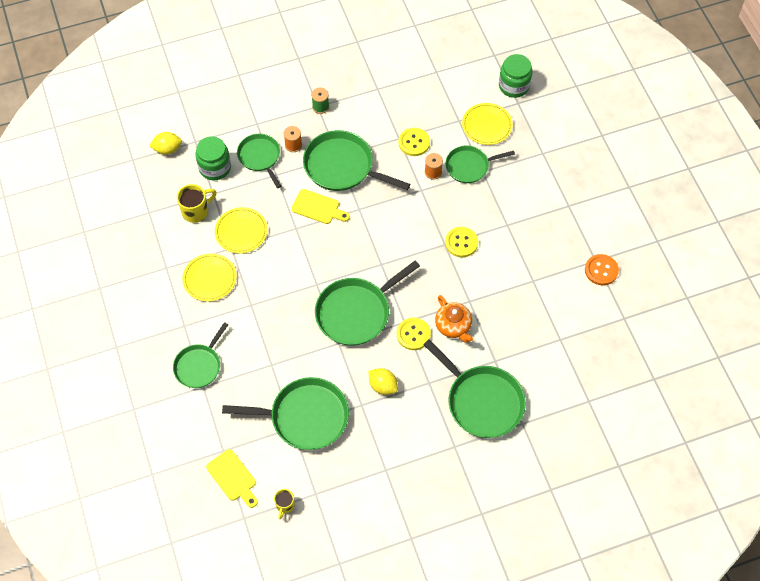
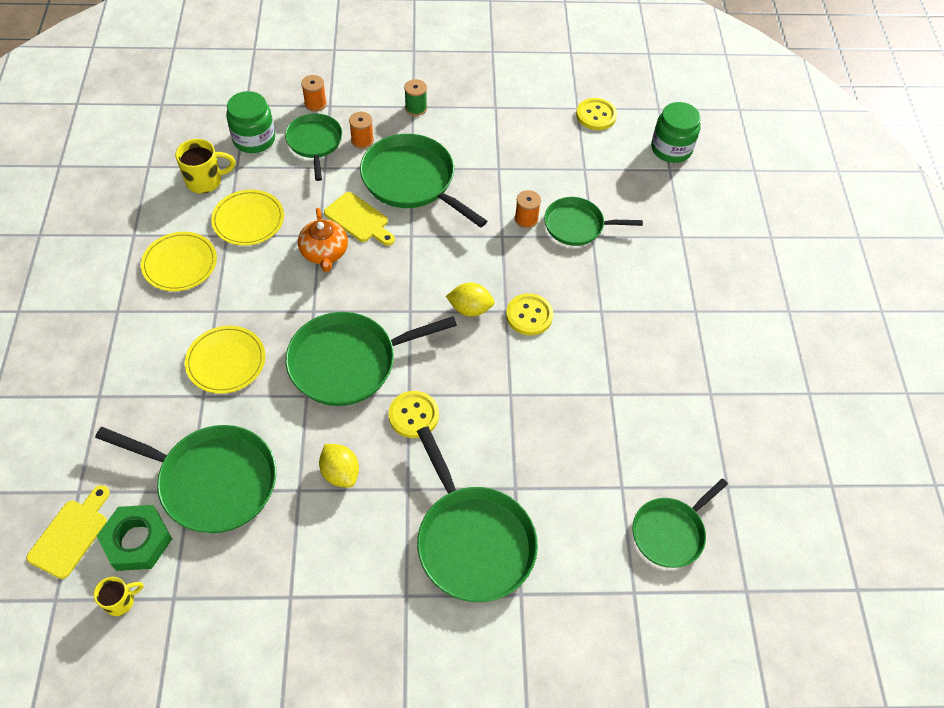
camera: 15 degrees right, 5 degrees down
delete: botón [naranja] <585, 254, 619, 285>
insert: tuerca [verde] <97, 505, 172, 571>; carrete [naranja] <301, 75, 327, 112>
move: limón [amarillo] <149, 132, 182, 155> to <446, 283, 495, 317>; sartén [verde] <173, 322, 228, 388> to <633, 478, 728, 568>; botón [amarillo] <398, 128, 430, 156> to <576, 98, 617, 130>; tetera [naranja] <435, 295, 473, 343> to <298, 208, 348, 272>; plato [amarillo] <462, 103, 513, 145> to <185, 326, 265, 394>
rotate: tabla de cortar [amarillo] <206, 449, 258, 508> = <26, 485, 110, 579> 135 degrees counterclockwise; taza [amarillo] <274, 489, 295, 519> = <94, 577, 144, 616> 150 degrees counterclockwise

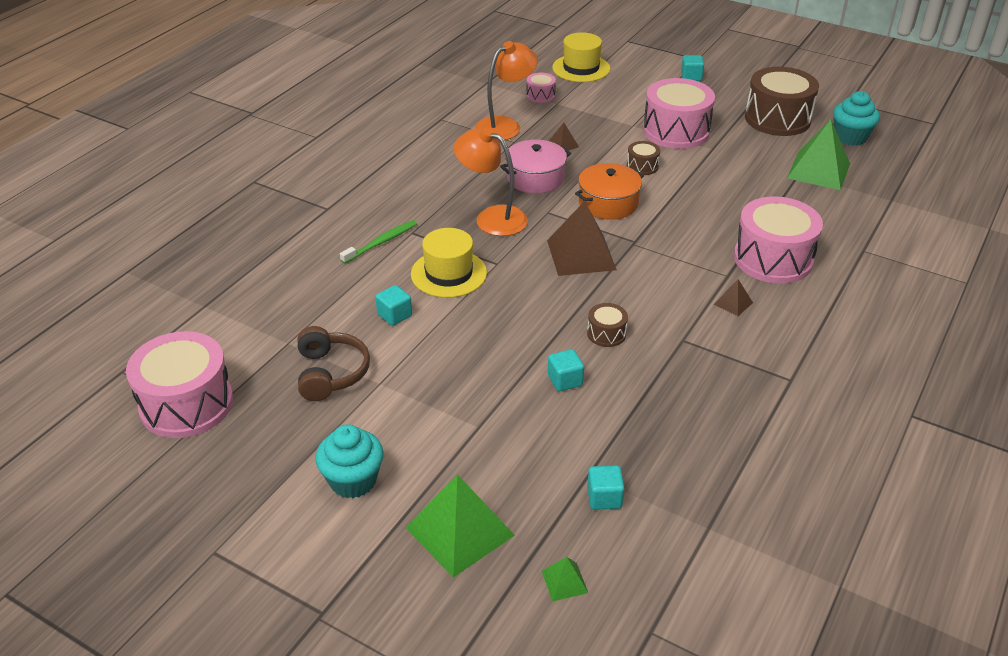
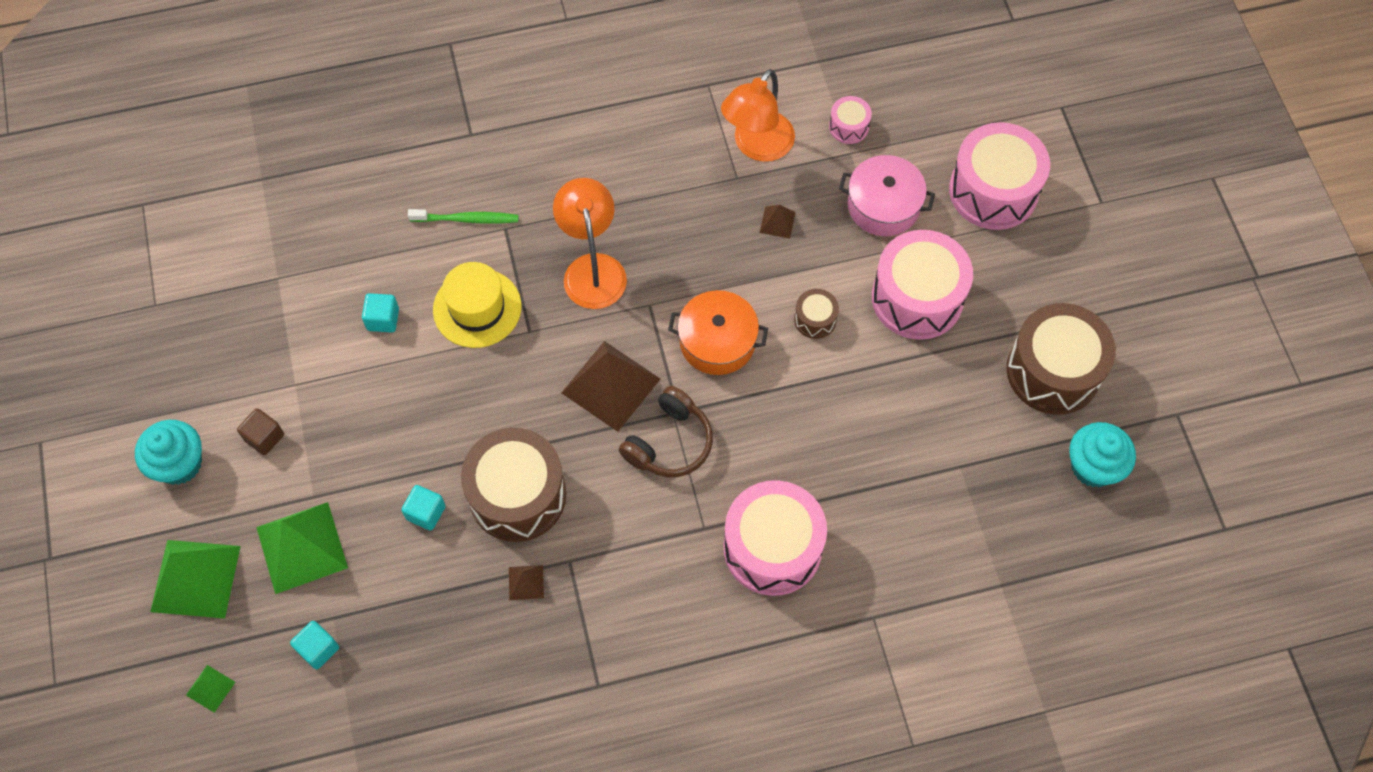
camera: 45 degrees right, 25 degrees up
delete: sombrero [amarillo] <552, 32, 610, 82>; cubo [turquesa] <681, 55, 704, 81>
insert: cubo [marrón] <237, 408, 284, 455>
move: tambor [rosa] <126, 331, 233, 438> to <949, 122, 1050, 230>; auriculares [marrón] <297, 326, 370, 401> to <619, 386, 713, 477>; olla [rosa] <500, 140, 571, 194> to <839, 155, 935, 236>; pirámide [marrón] <714, 279, 753, 316> to <509, 565, 544, 600>; pirámide [verde] <787, 119, 850, 190> to <256, 502, 348, 594>
rotate: lámpara [naranja] <475, 41, 538, 140> = <721, 69, 795, 162> 120 degrees clockwise
resize: tambor [marrón] <587, 303, 628, 347> = <461, 428, 566, 542> x2.18

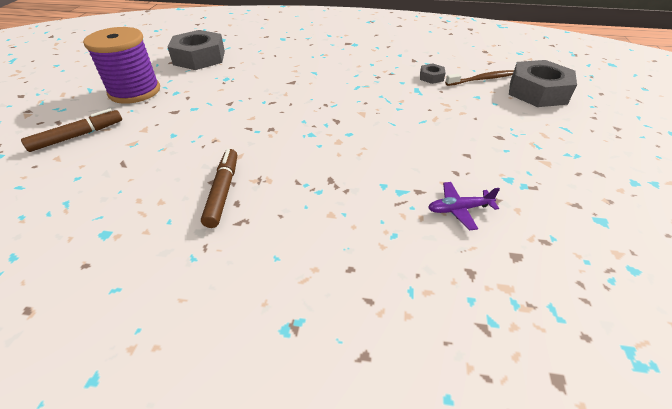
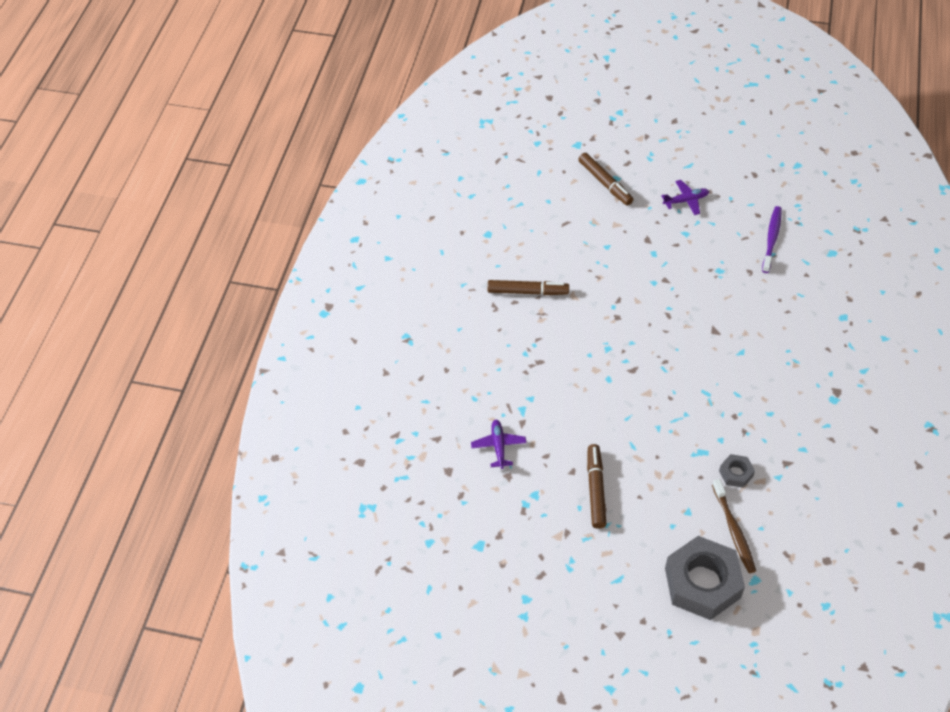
camera: 95 degrees right, 10 degrees up
insert: rotulador [marrón] <587, 444, 606, 529>
replace: carrete [morado] <83, 27, 160, 104> to avión [morado] <661, 180, 709, 215>; tuerca [gris] <168, 30, 225, 70> to cepillo de dientes [morado] <762, 206, 782, 273>

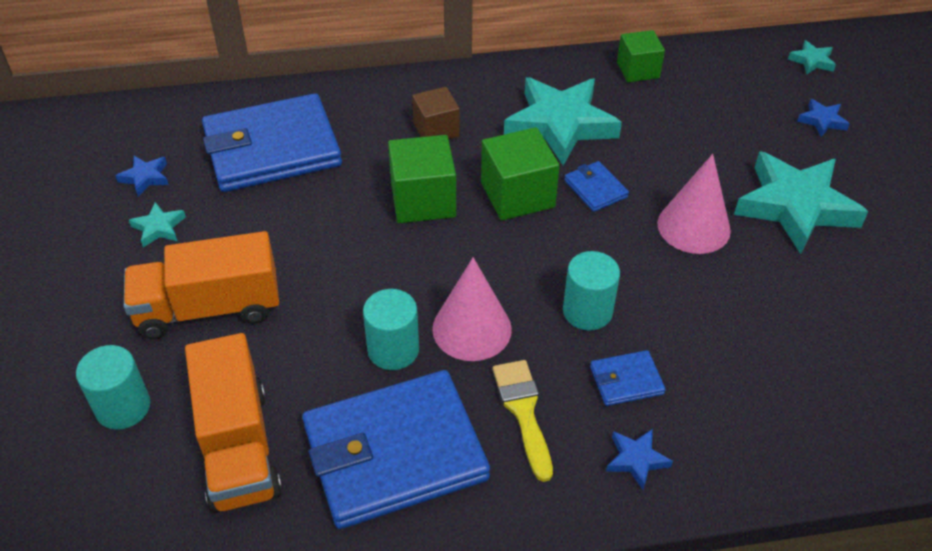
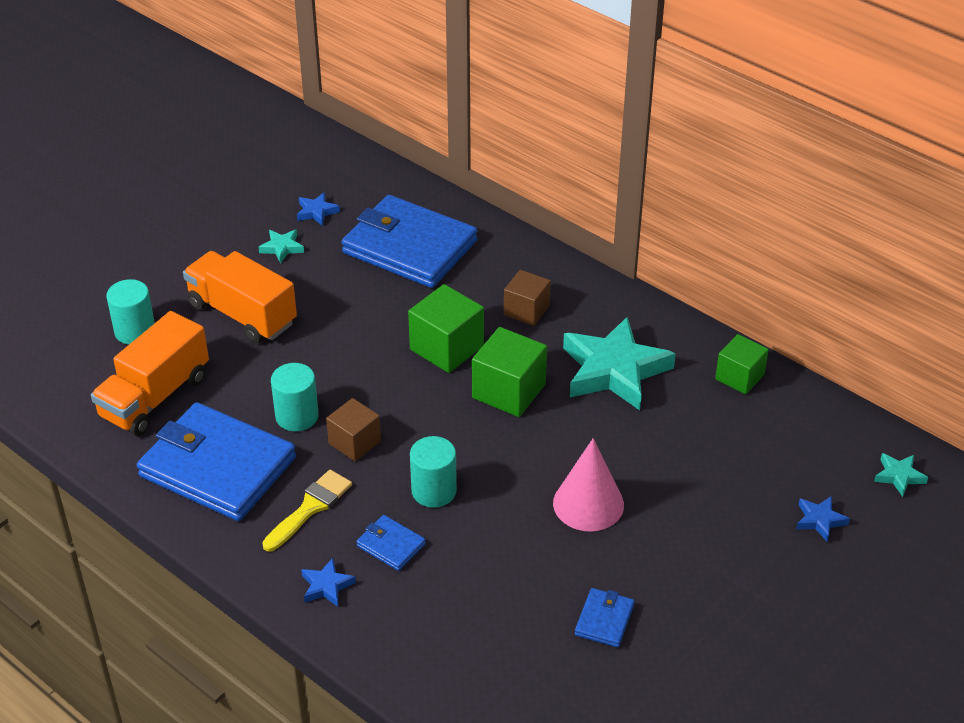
camera: 50 degrees right, 5 degrees down
delete: estrella [turquesa] <734, 151, 868, 254>
move: cartera [azul] <564, 161, 629, 212> to <575, 588, 635, 648>
replace: cono [rosa] <432, 257, 512, 361> to cubo [marrón] <326, 398, 381, 461>

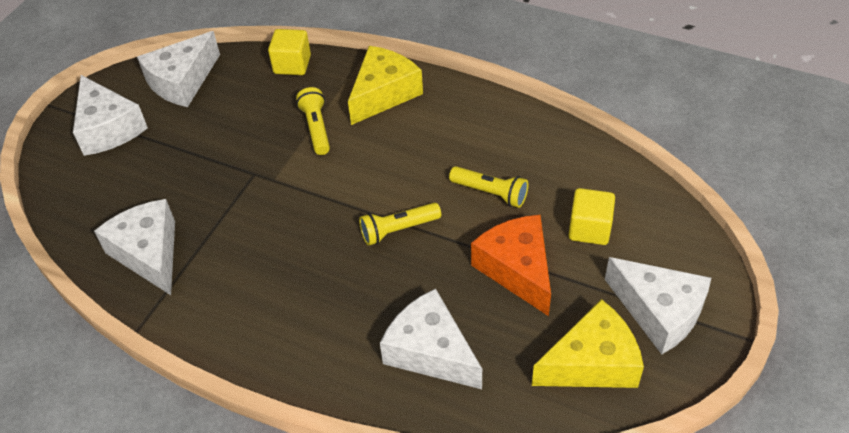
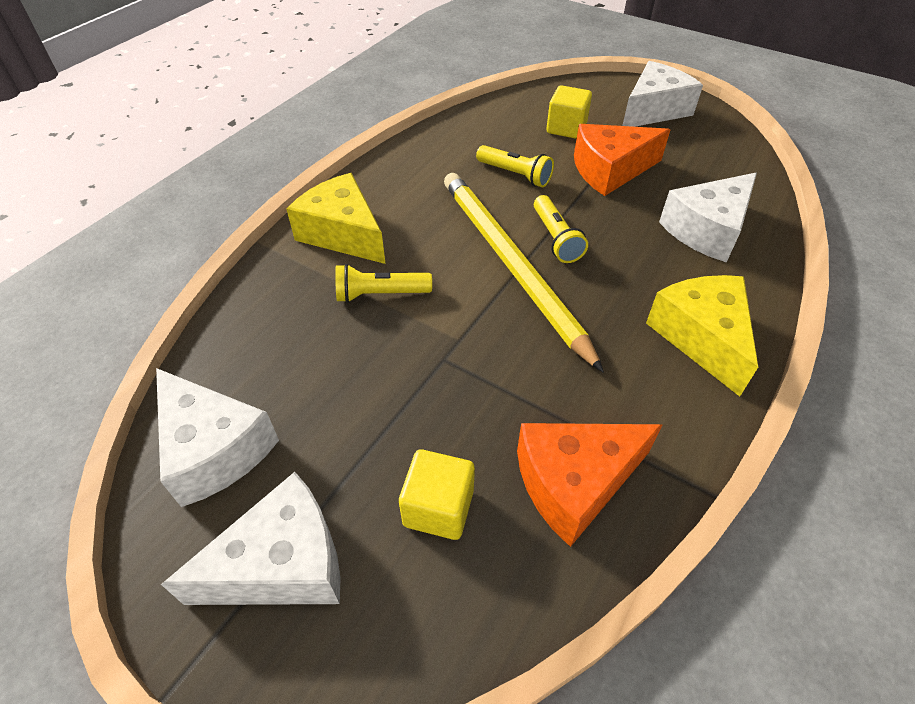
camera: 85 degrees left, 0 degrees up
insert: lápiz [amarillo] <444, 173, 604, 373>
move: cubo [amarillo] <268, 29, 311, 75> to <399, 449, 475, 540>; queso [amarillo] <532, 299, 644, 388> to <646, 275, 758, 396>
recolor: queso [blanco] <94, 199, 175, 295> to queso [naranja] <517, 423, 663, 547>
rotate: lámpara de mano [amarillo] <449, 166, 528, 208> = <476, 145, 554, 187> 90 degrees clockwise

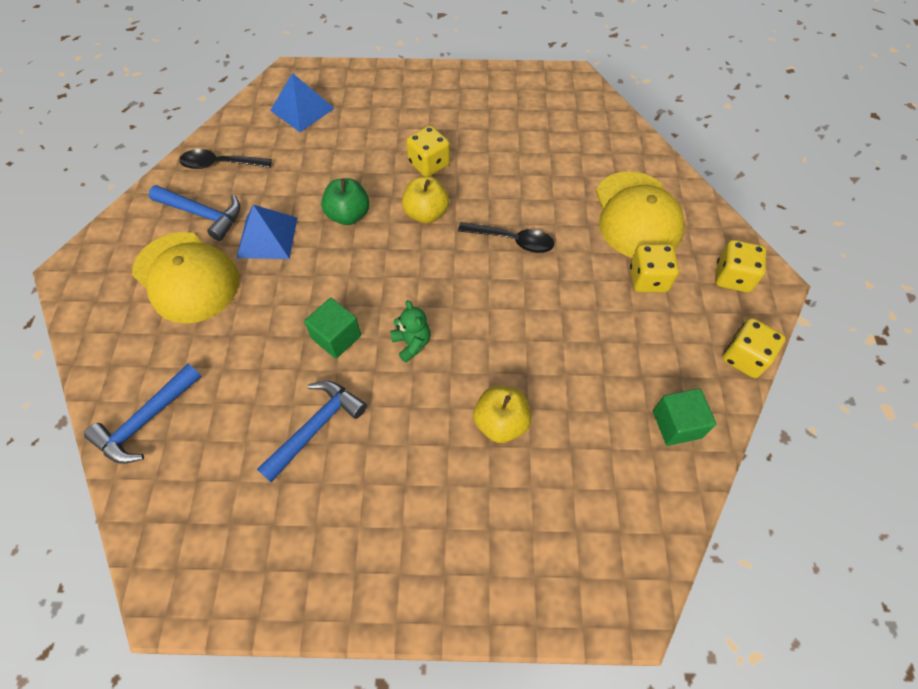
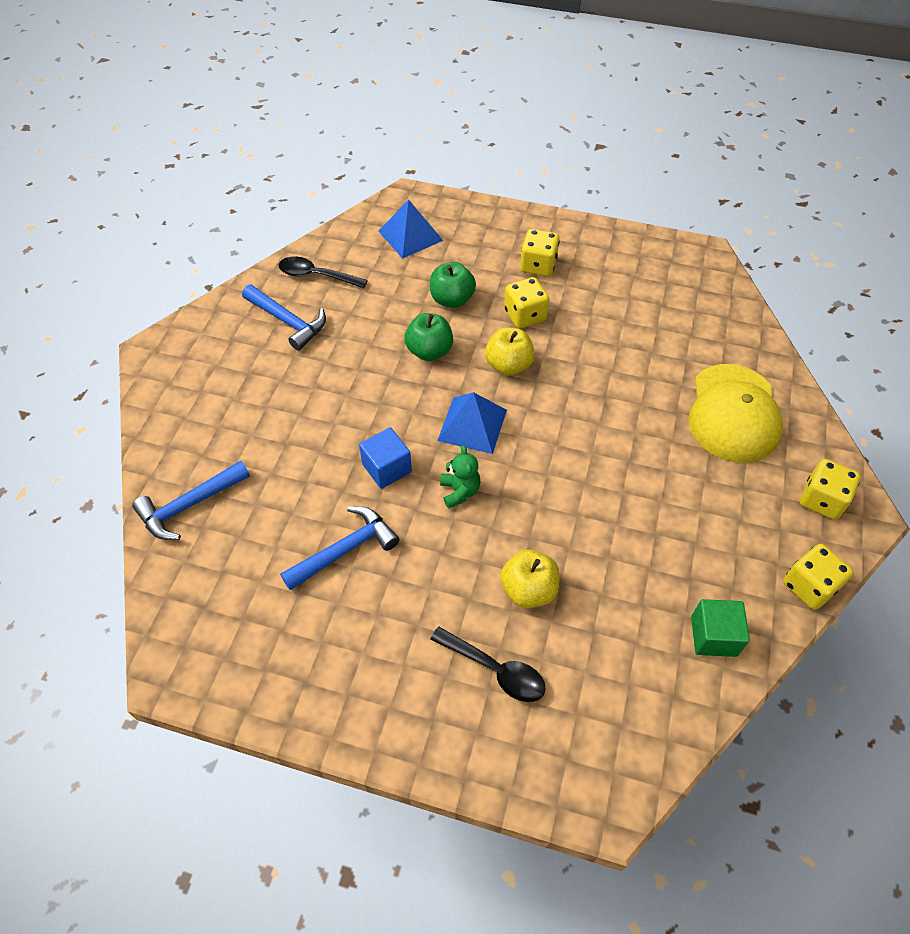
camera: 15 degrees right, 5 degrees down
delete: gorra [amarillo] <132, 232, 239, 324>
insert: manzana [verde] <430, 262, 476, 308>
move: pirámide [azul] <237, 205, 297, 259> to <437, 392, 507, 454>; cuchara [negro] <458, 222, 554, 253> to <430, 627, 546, 702>; dado [amarillo] <630, 244, 679, 292> to <520, 229, 560, 277>
recolor: cubo [verde] <304, 298, 361, 359> to cubo [azul] <359, 427, 412, 489>

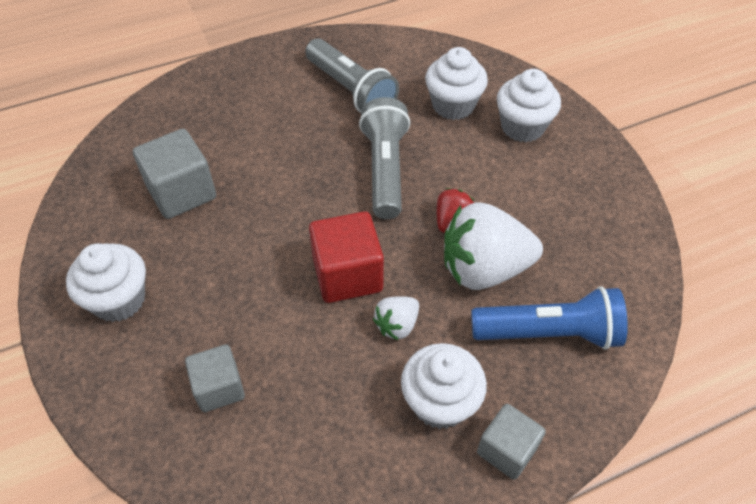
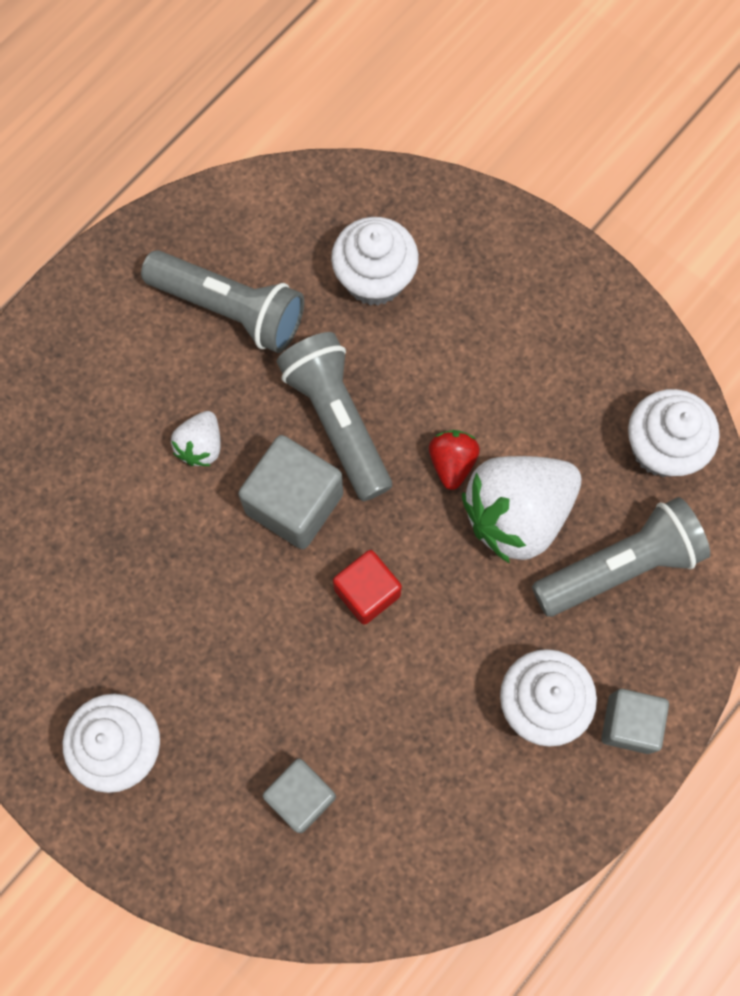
camera: 25 degrees left, 20 degrees up
move: cubo [gris] <133, 129, 216, 219> to <238, 435, 343, 549>; fresa [blanco] <373, 296, 419, 340> to <171, 411, 221, 466>; magdalena [blanco] <497, 69, 561, 142> to <628, 389, 720, 477>
recolor: lámpara de mano [azul] <471, 286, 628, 350> to lámpara de mano [gris] <532, 497, 710, 617>
resize: cubo [rojo] <309, 211, 384, 303> = <333, 550, 402, 625> x0.65

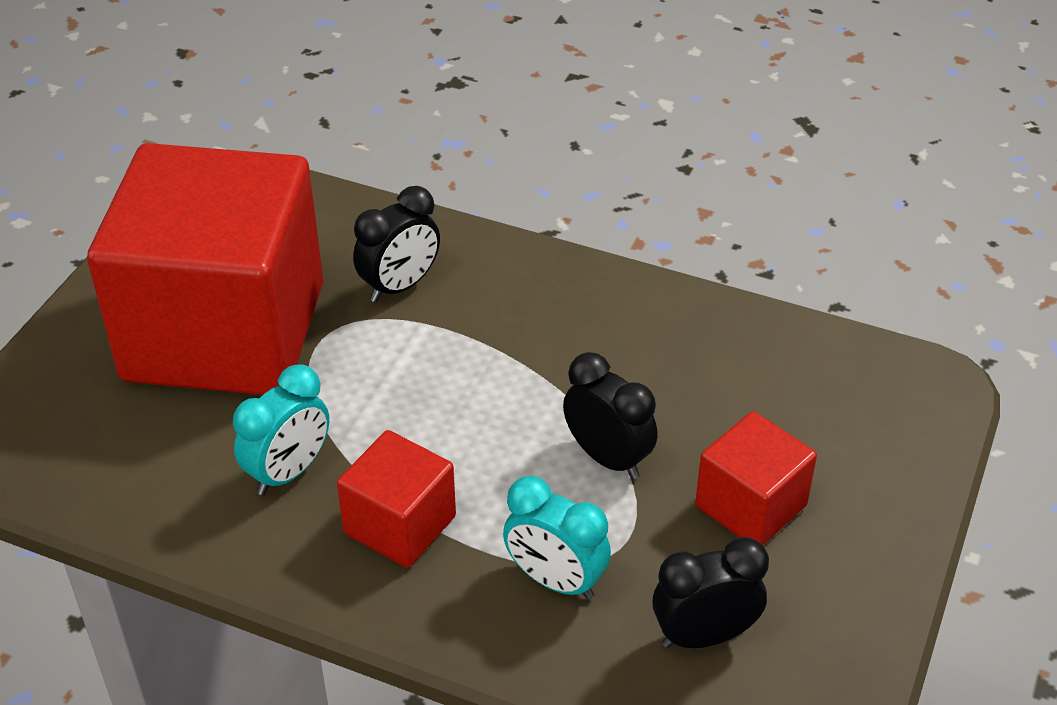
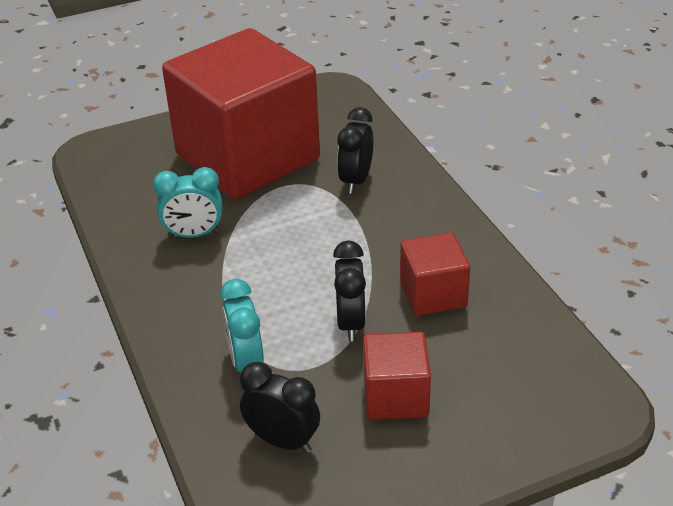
camera: 45 degrees right, 5 degrees down
move: cubo [rojo] <337, 430, 456, 568> to <400, 232, 470, 316>
rotate: despertador [negro] <353, 186, 440, 302> = <337, 107, 374, 194> 105 degrees clockwise

